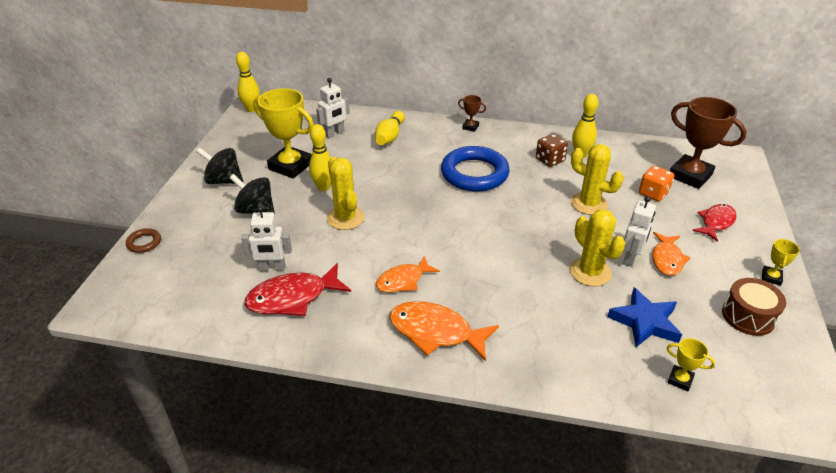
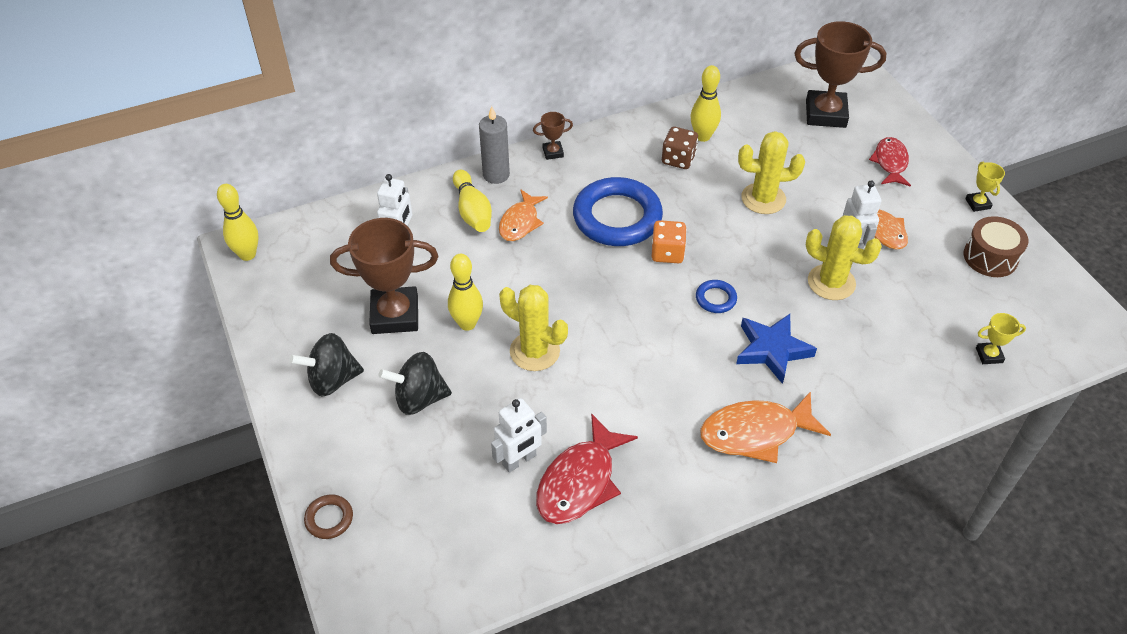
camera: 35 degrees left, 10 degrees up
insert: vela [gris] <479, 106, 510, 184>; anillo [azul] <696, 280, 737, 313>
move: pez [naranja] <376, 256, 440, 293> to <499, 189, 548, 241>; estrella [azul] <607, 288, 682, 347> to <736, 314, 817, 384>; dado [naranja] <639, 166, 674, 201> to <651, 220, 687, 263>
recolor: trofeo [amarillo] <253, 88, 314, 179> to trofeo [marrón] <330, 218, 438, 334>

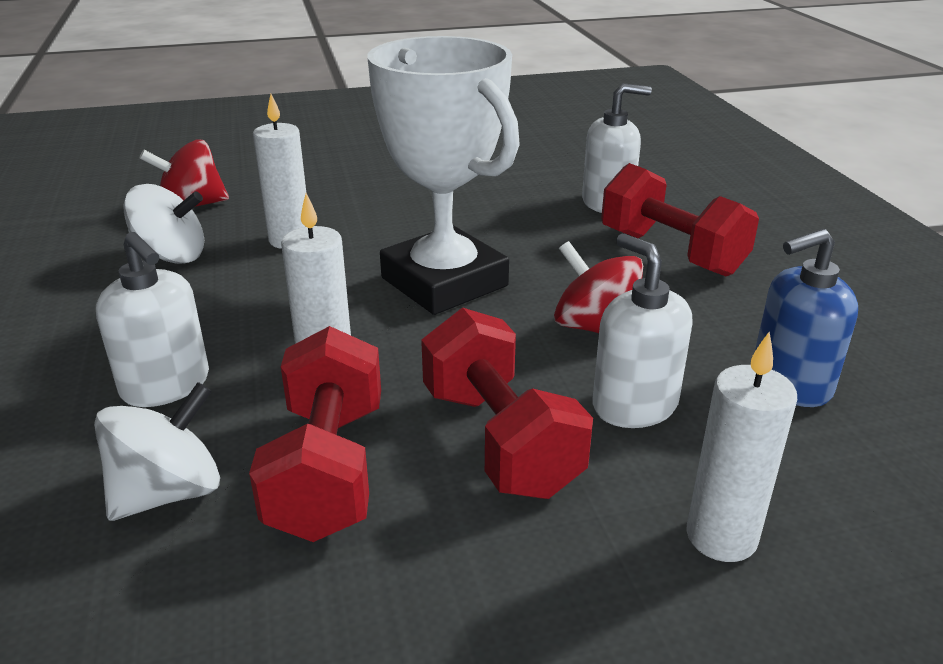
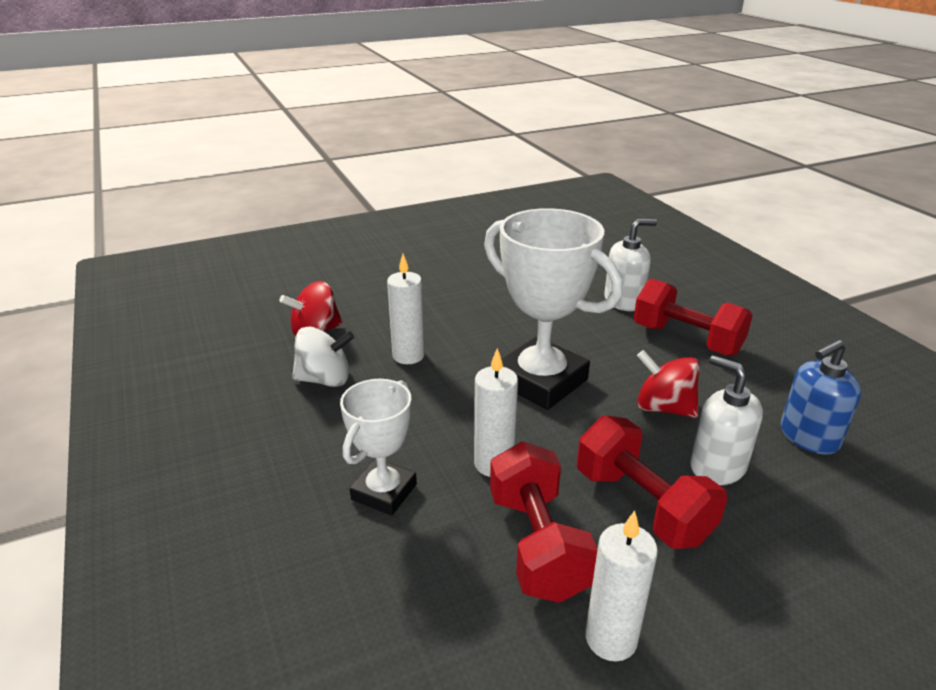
camera: 10 degrees left, 0 degrees up
delete: peonza [blanco] <94, 382, 220, 521>
move: vela [blanco] <686, 332, 797, 562> to <585, 511, 658, 661>
replace: dispensador de jabón [blanco] <96, 232, 209, 407> to trofeo [blanco] <340, 379, 417, 515>

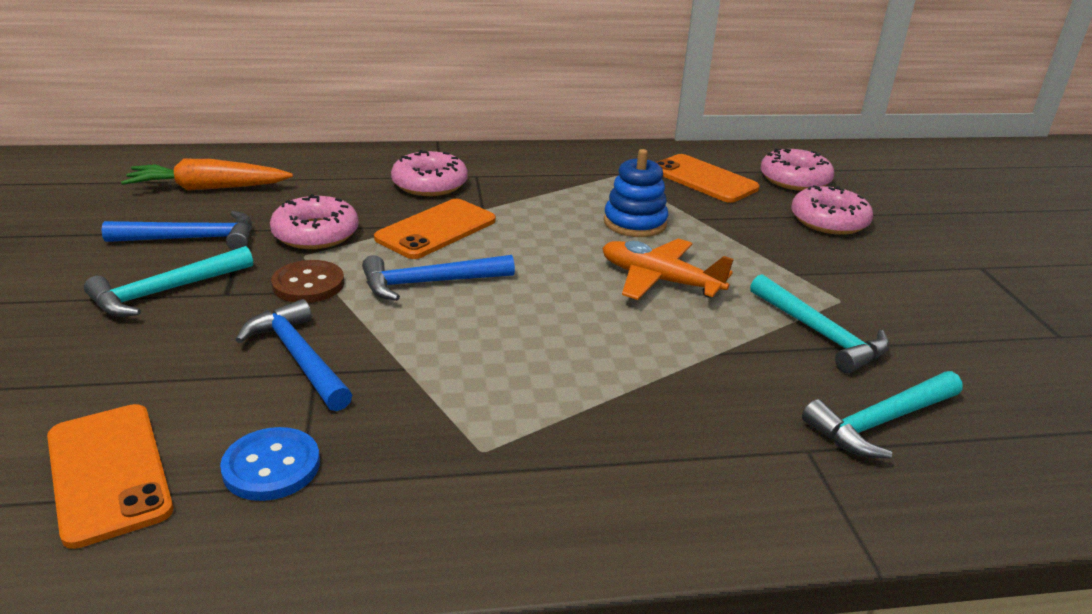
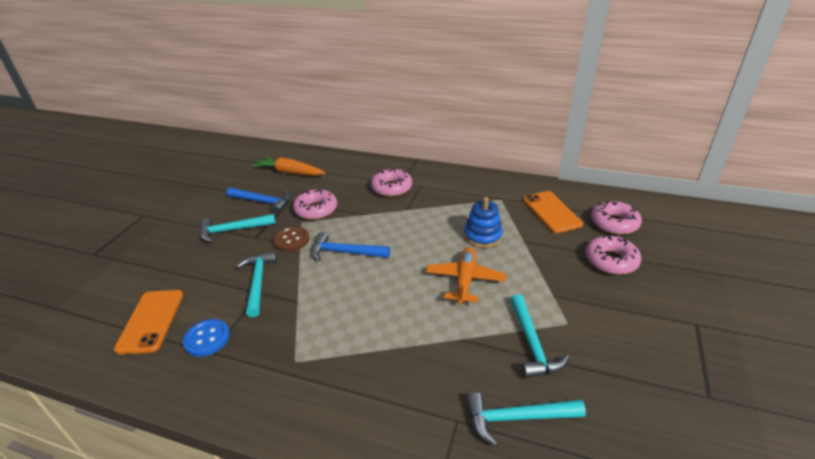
camera: 30 degrees right, 5 degrees up
delete: móvil [naranja] <374, 199, 496, 259>
recolor: martillo [azul] <236, 299, 352, 411> to martillo [turquesa] <236, 251, 277, 317>
rotate: avión [naranja] <602, 238, 734, 300> = <426, 247, 506, 304> 45 degrees clockwise

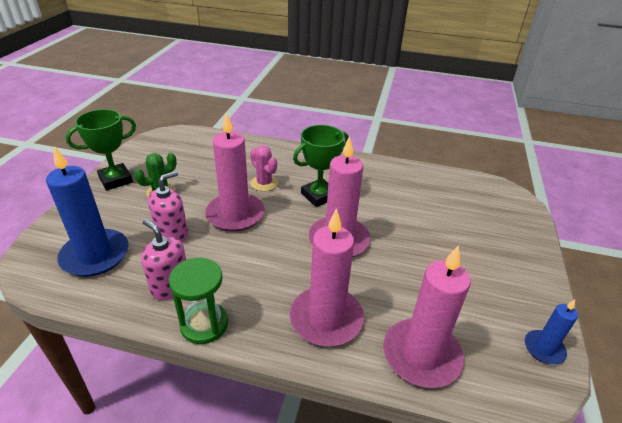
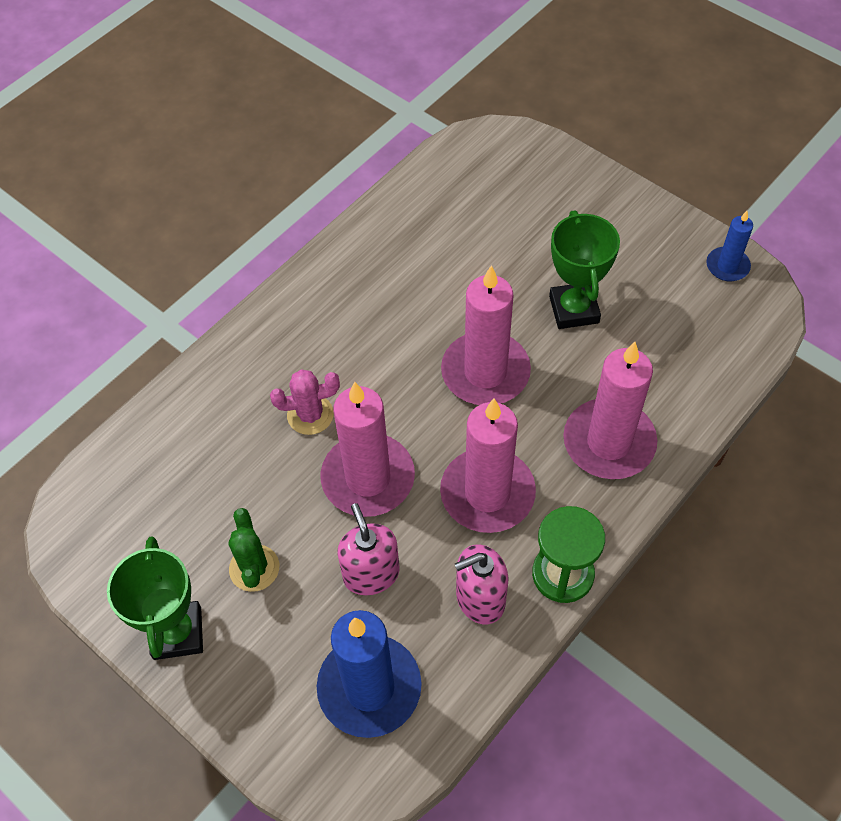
camera: 60 degrees left, 20 degrees up
move: trofeo [verde] <293, 125, 349, 207> to <549, 210, 620, 329>; vela [rosa] <383, 245, 471, 388> to <440, 399, 536, 533>

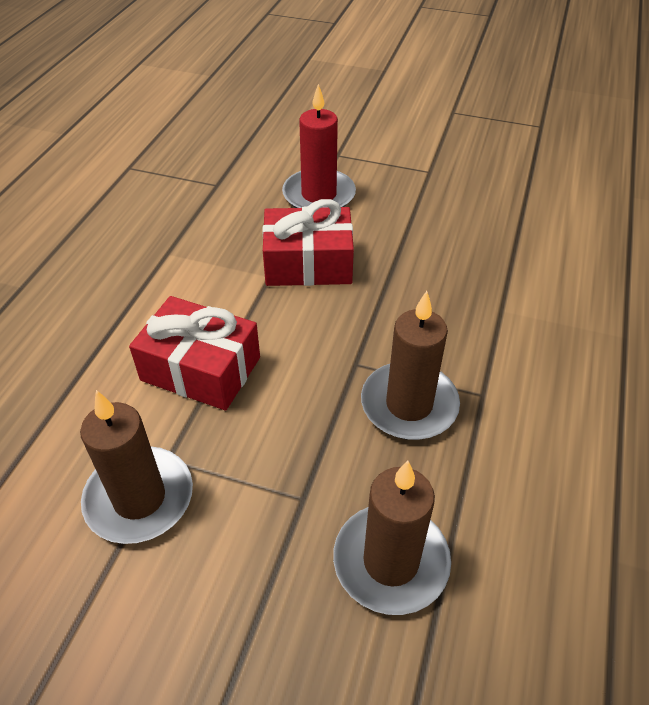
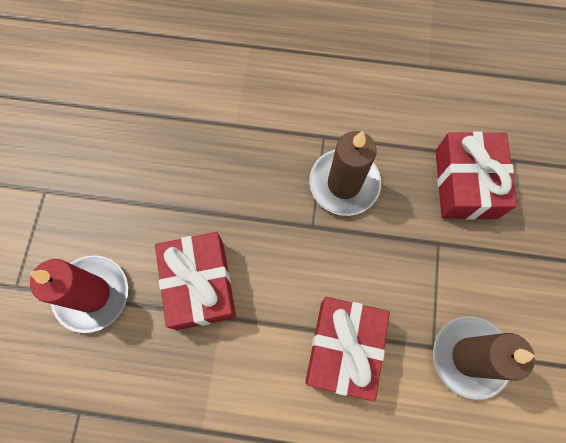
camera: 100 degrees left, 25 degrees up
replace: vela [marrón] <333, 460, 451, 615> to regalo [rojo] <435, 131, 517, 220>

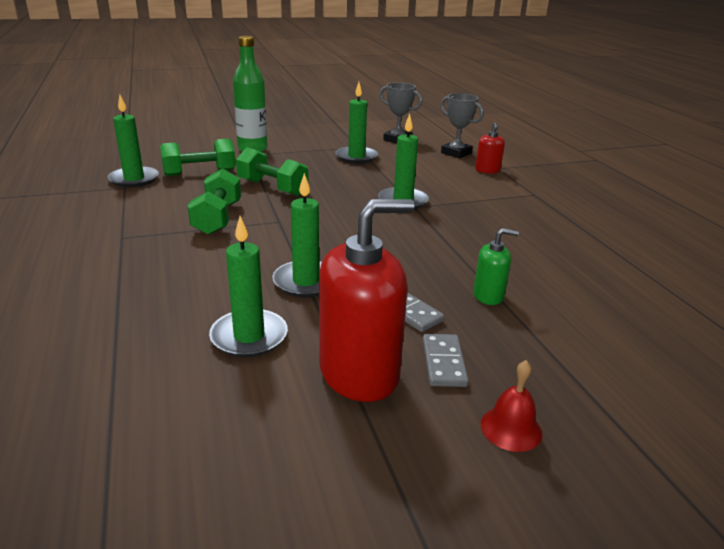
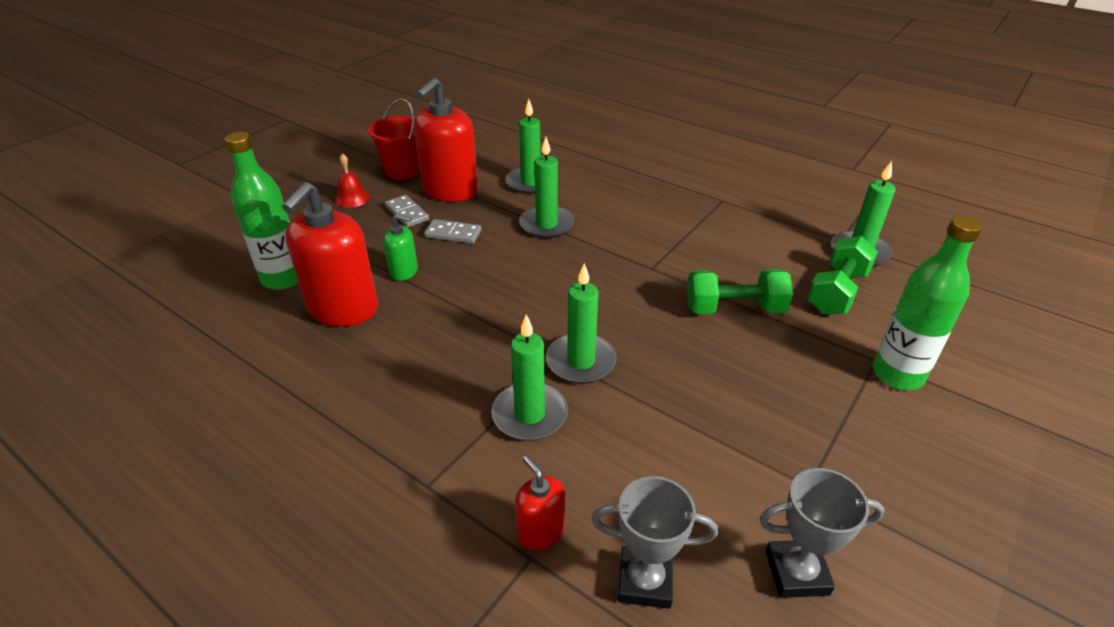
camera: 145 degrees right, 10 degrees up
delete: mancuerna [verde] <188, 169, 241, 235>
insert: botella [verde] <225, 132, 298, 290>; dispensador de jabón [rojo] <282, 182, 378, 327>; balde [rojo] <368, 98, 420, 180>
move: vela [verde] <335, 82, 378, 164> to <491, 315, 568, 441>
rotate: dispensador de jabón [verde] <473, 228, 519, 305> = <383, 214, 418, 281> 135 degrees counterclockwise

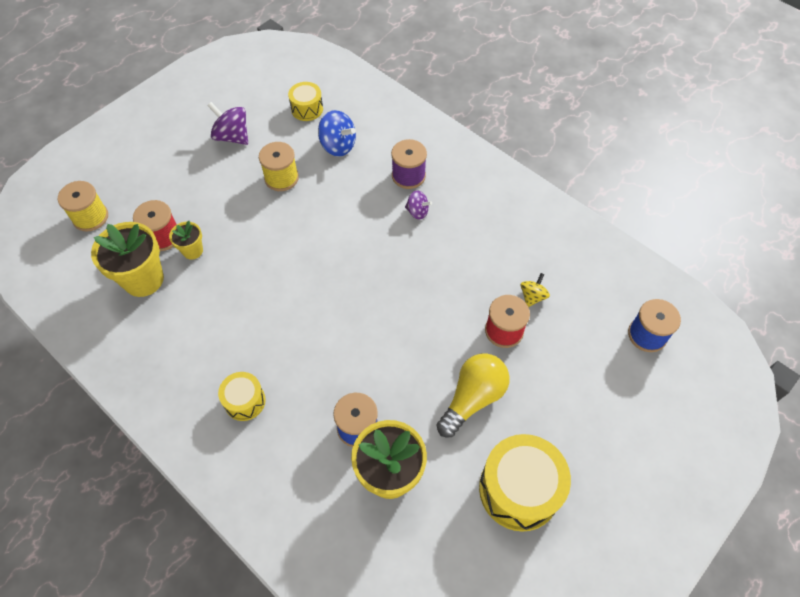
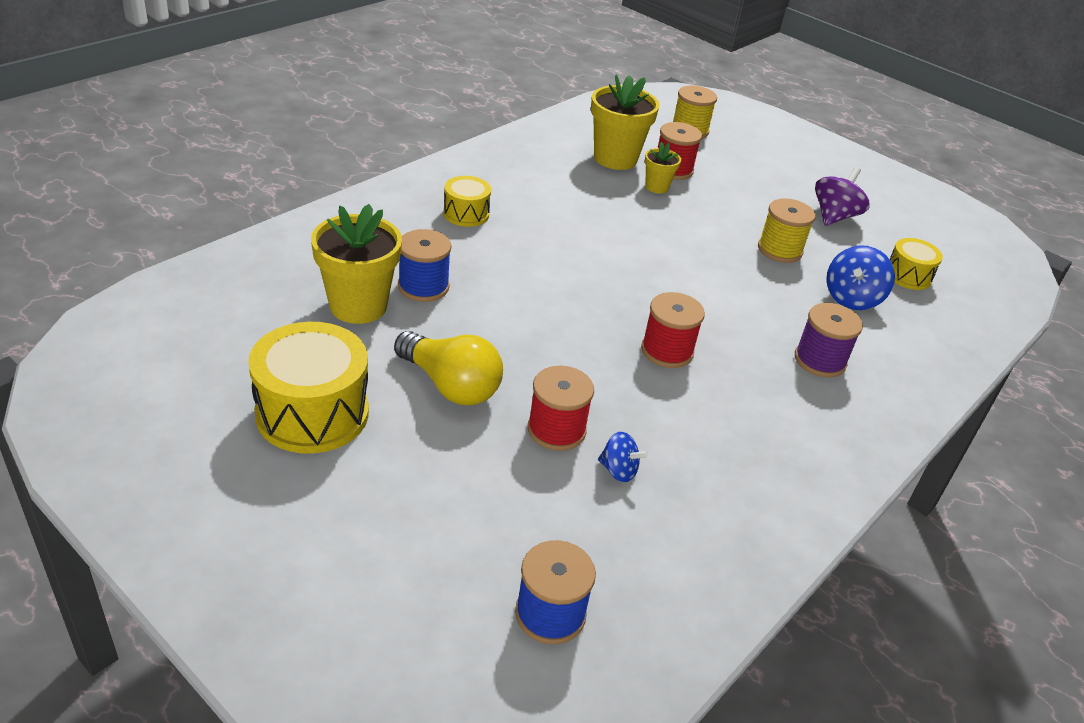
camera: 85 degrees right, 20 degrees down
delete: peonza [morado] <405, 190, 432, 220>
insert: carrete [rojo] <641, 292, 705, 368>
recolor: peonza [amarillo] <521, 273, 550, 307> to peonza [azul] <598, 431, 648, 482>

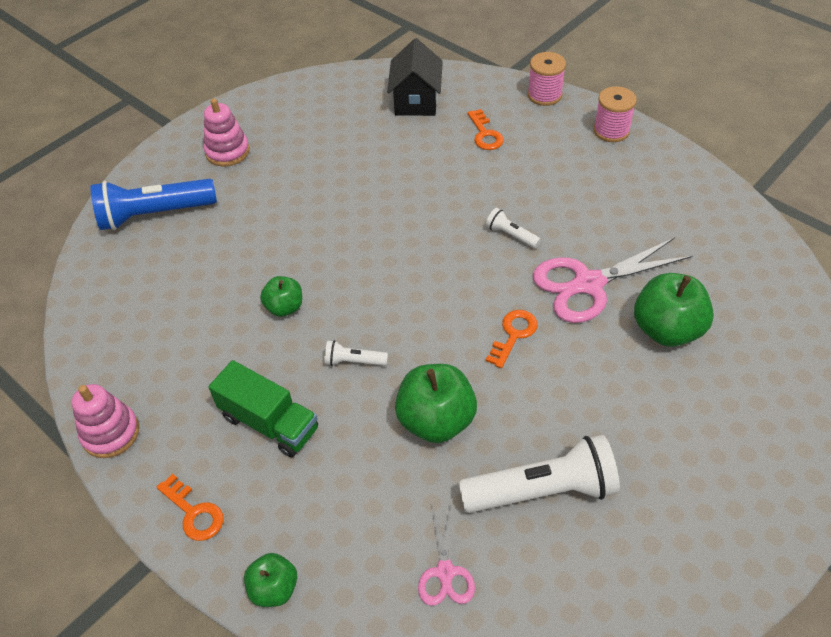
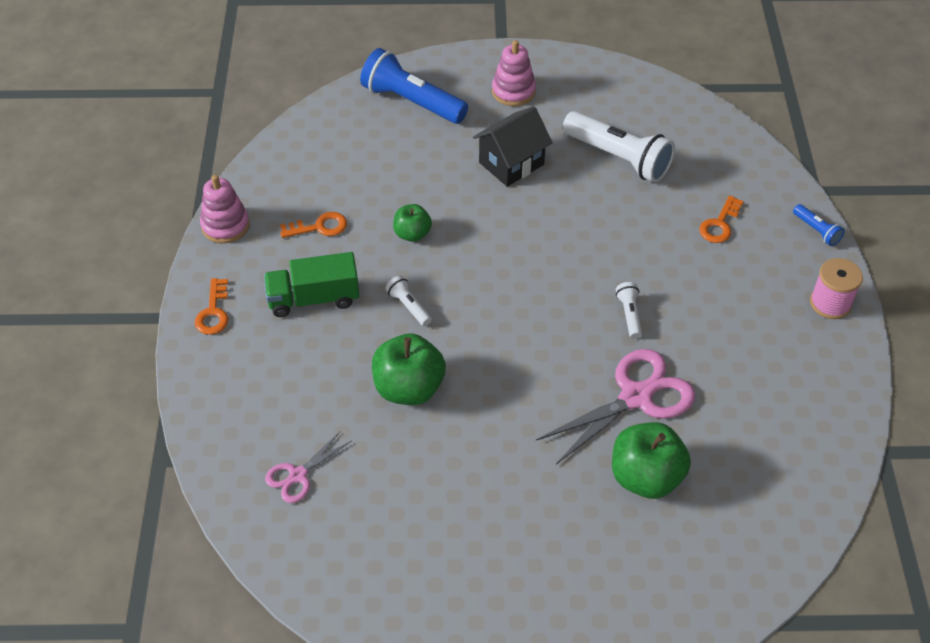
camera: 45 degrees right, 0 degrees up
delete: manzana [verde] <244, 553, 297, 607>
move: casa [negro] <387, 38, 443, 116> to <473, 106, 552, 187>; lámpara de mano [blanco] <458, 435, 620, 513> to <562, 111, 675, 183>; llave [naranja] <486, 310, 538, 368> to <280, 212, 347, 238>
replace: carrete [rosa] <528, 52, 566, 106> to lámpara de mano [azul] <793, 204, 845, 246>
rotate: camión [verde] <208, 360, 318, 457> = <264, 252, 359, 317> 90 degrees clockwise; tijeras [rosa] <533, 237, 692, 323> = <536, 349, 696, 464> 120 degrees clockwise

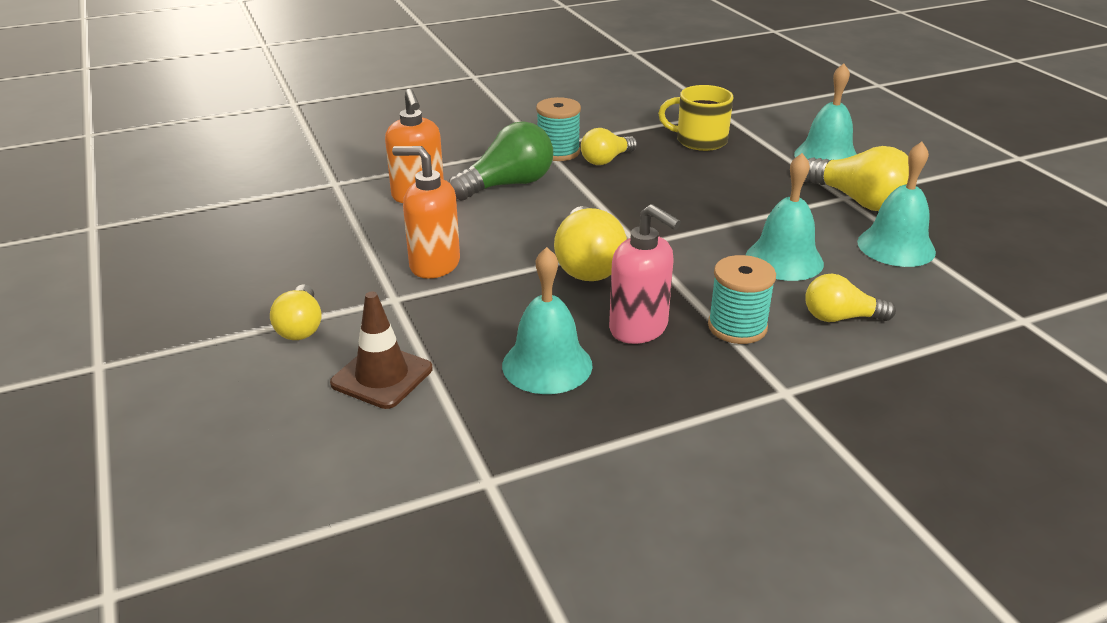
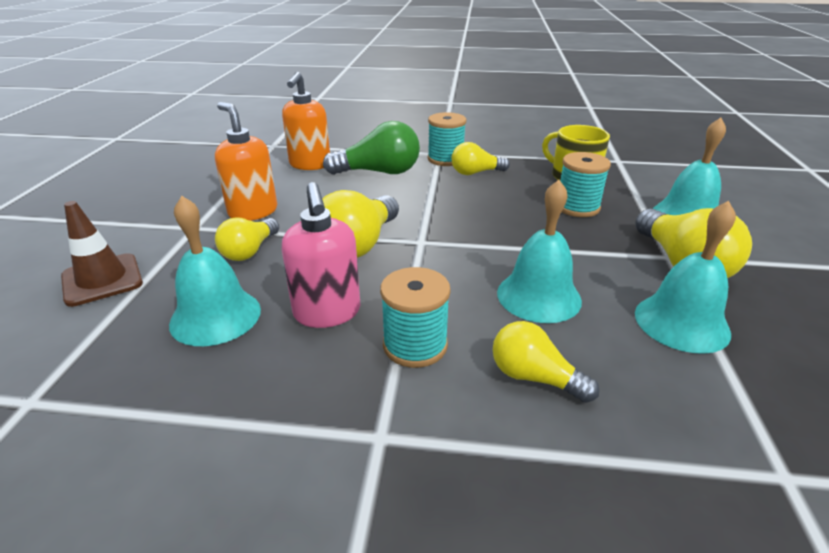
camera: 30 degrees right, 0 degrees up
insert: carrete [turquesa] <560, 152, 611, 217>
move: bombilla [amarillo] <270, 284, 322, 340> to <215, 218, 279, 261>

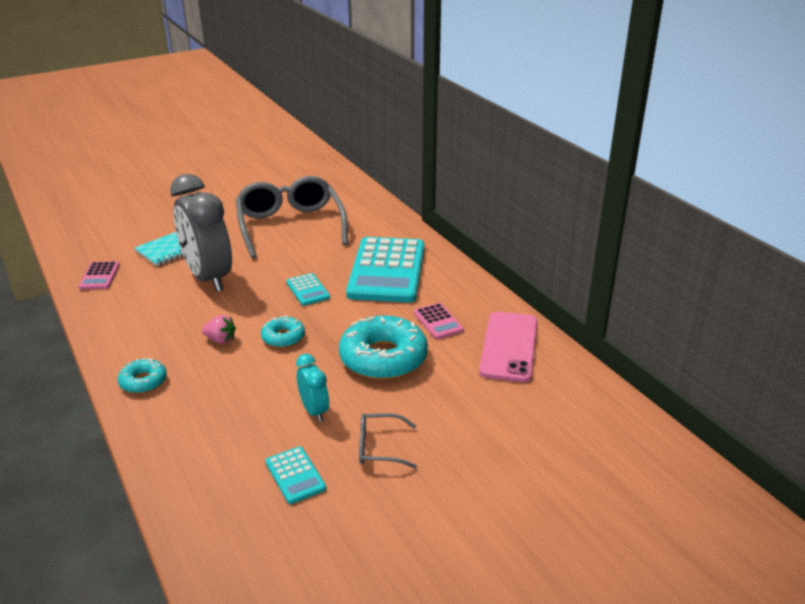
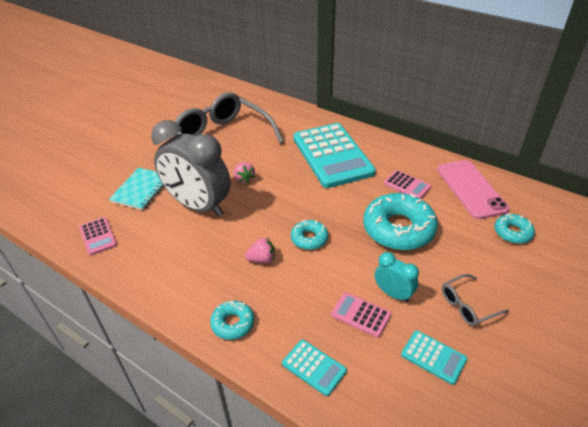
camera: 25 degrees left, 10 degrees up
insert: fresa [rosa] <234, 162, 255, 184>; calculadora [rosa] <331, 292, 391, 338>; rosquilla [turquesa] <494, 213, 535, 244>
move: calculadora [turquesa] <286, 273, 330, 306> to <282, 340, 347, 396>

